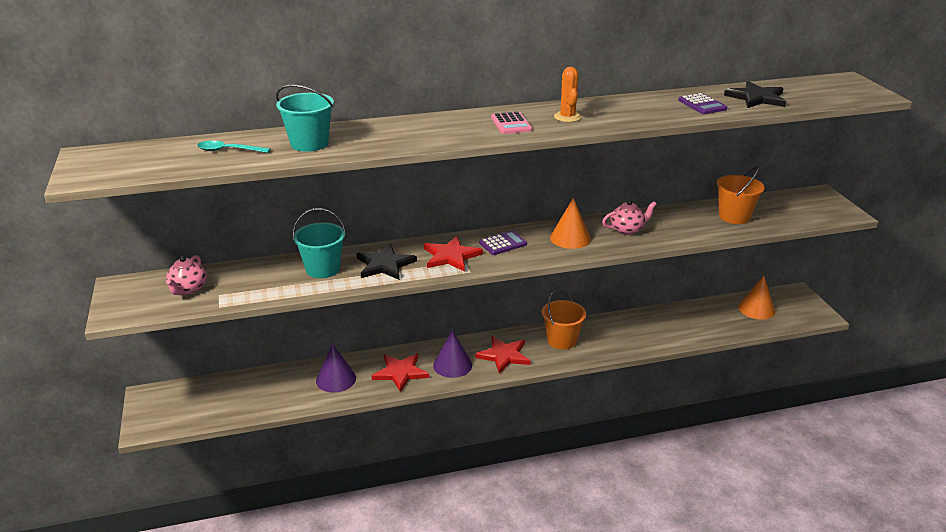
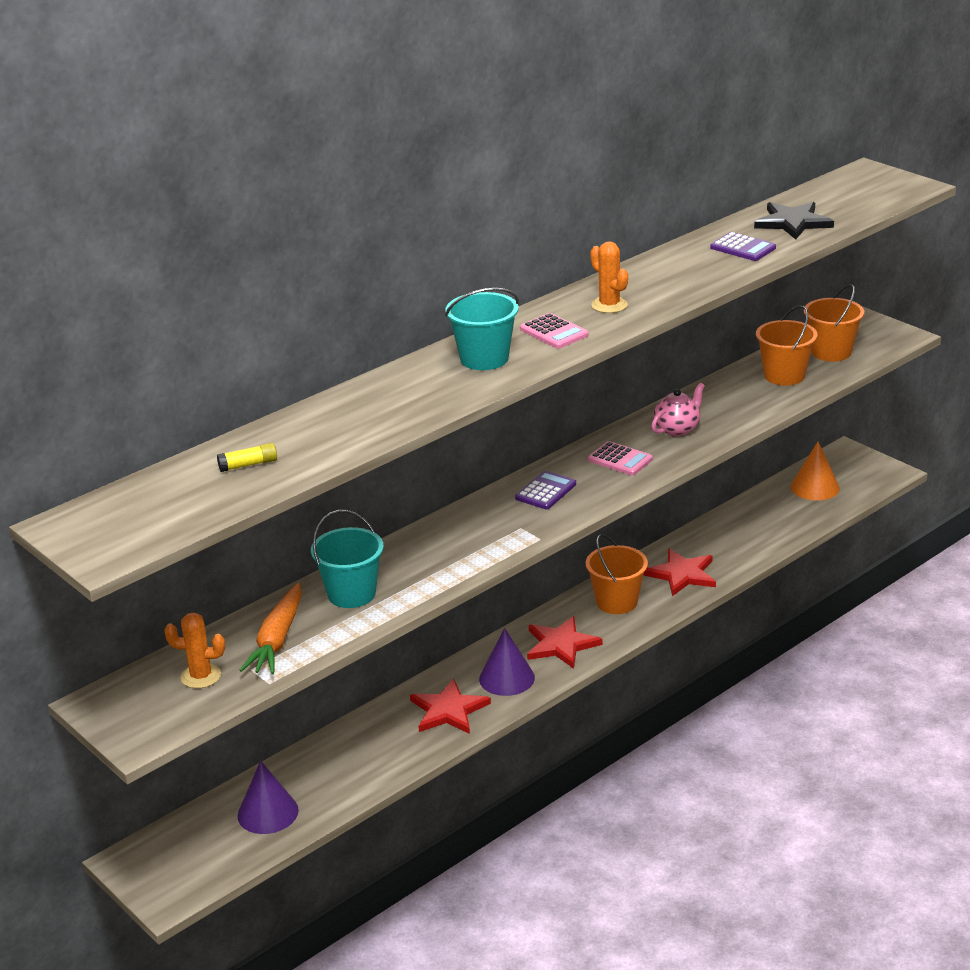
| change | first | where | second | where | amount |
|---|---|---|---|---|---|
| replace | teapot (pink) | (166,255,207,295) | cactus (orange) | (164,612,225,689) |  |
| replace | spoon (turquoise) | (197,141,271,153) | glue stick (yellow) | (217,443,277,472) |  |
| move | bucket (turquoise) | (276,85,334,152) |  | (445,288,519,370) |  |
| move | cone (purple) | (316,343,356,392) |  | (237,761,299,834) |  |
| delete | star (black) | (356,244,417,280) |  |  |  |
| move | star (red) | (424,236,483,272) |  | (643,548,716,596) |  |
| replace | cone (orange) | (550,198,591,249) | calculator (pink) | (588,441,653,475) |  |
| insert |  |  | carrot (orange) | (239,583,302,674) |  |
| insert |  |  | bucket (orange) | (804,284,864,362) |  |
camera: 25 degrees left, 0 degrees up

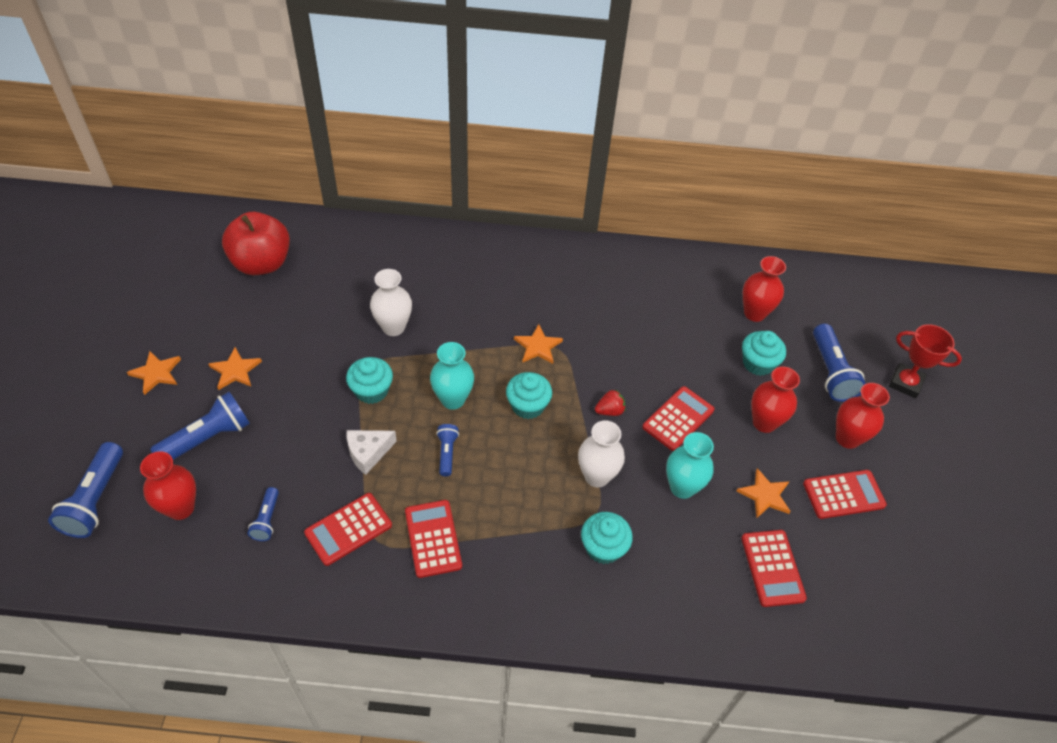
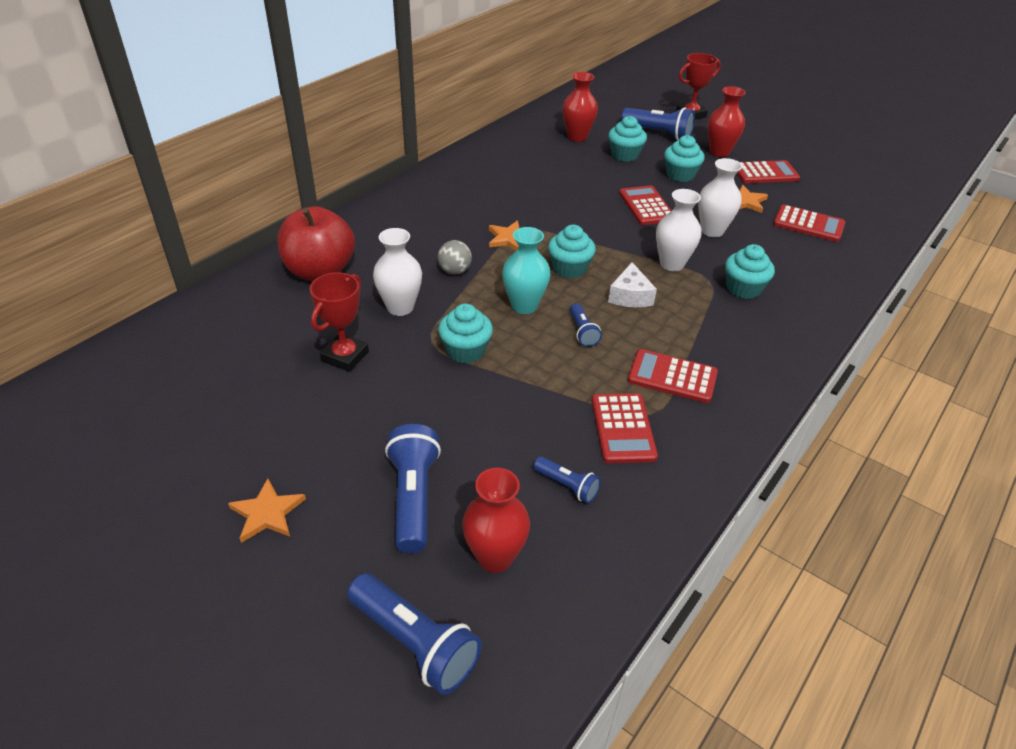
| change | first | where | second | where | amount |
|---|---|---|---|---|---|
| delete | star (orange) | (208,347,262,390) |  |  |  |
| move | apple (red) | (222,212,290,275) |  | (277,206,355,281) |  |
| move | cheese (white) | (347,430,397,475) |  | (608,262,657,307) |  |
| rotate | flashlight (blue) | (436,424,459,476) |  | (570,303,602,347) | 135 degrees counterclockwise |
| delete | strawberry (red) | (595,389,625,416) |  |  |  |
| recolor | vase (turquoise) | (666,432,714,499) | vase (white) | (698,158,742,237) |  |
| replace | vase (red) | (751,366,800,433) | cupcake (turquoise) | (664,135,705,182) |  |
| rotate | calculator (red) | (803,470,887,519) |  | (737,160,800,183) | 60 degrees clockwise |
| insert |  |  | trophy (red) | (309,272,369,372) |  |
| insert |  |  | ball (grey) | (438,240,472,275) |  |
camera: 55 degrees left, 10 degrees down

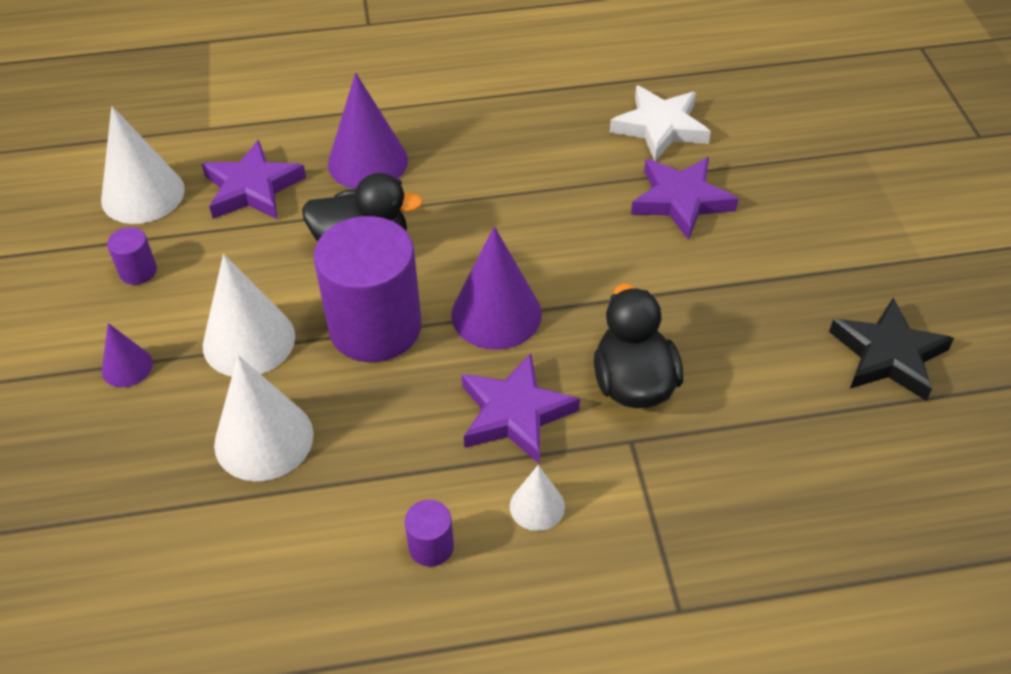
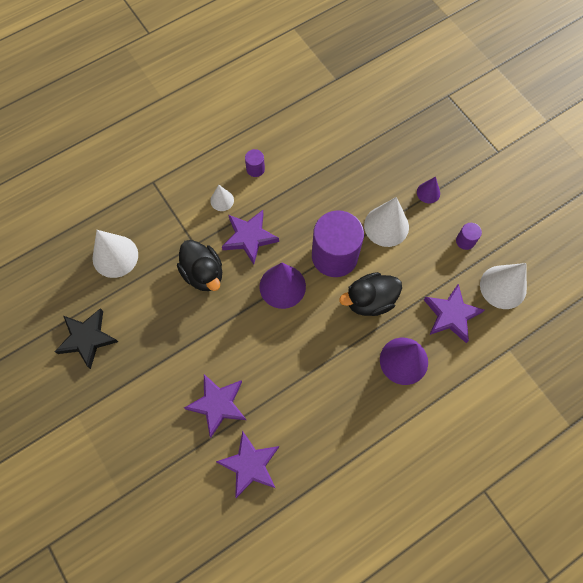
| change | first | where | second | where | amount |
|---|---|---|---|---|---|
| move | cone (white) | (214,355,314,481) |  | (92,230,138,278) |  |
| recolor | star (white) | (610,85,711,161) | star (purple) | (216,430,279,498) |  |
camera: 155 degrees right, 20 degrees up

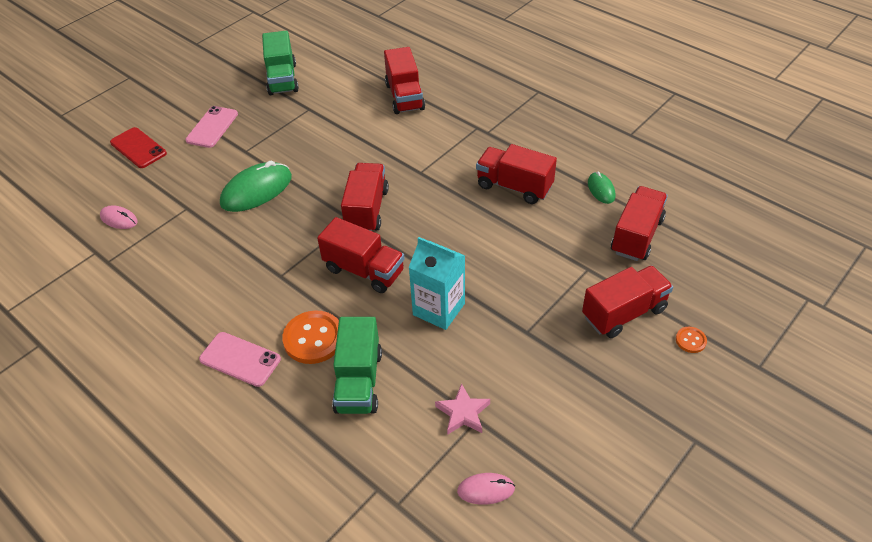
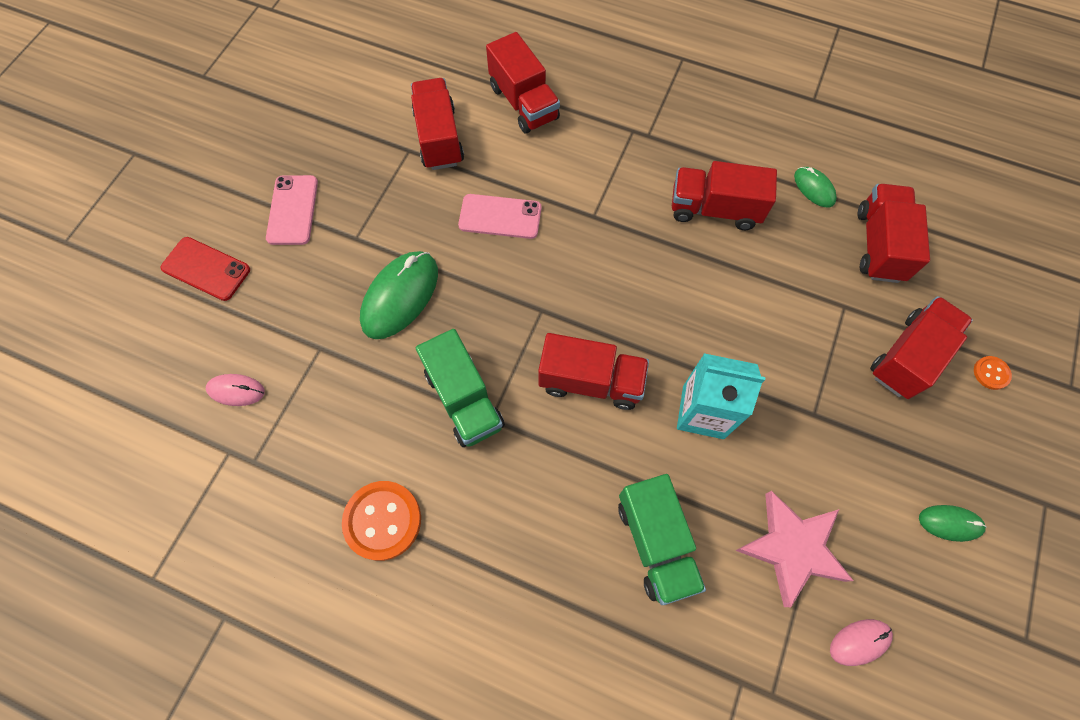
| change | first | where | second | where | amount |
|---|---|---|---|---|---|
| move | phone (pink) | (199,332,281,387) |  | (458,194,541,239) |  |
| move | truck (green) | (262,31,299,95) |  | (416,329,505,447) |  |
| move | button (orange) | (282,311,339,364) |  | (342,481,421,561) |  |
| move | truck (red) | (341,163,389,231) |  | (411,78,464,170) |  |
| resize | star (pink) | (435,383,490,435) |  | (735,491,854,607) | x1.66 |
| insert |  |  | mouse (green) | (919,505,987,542) |  |
camera: 20 degrees left, 20 degrees up

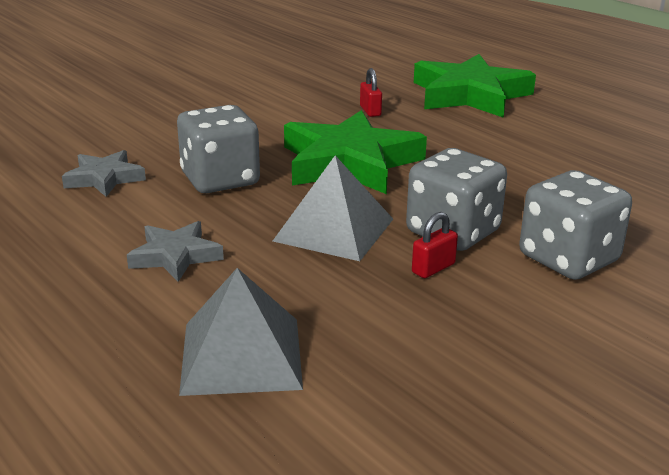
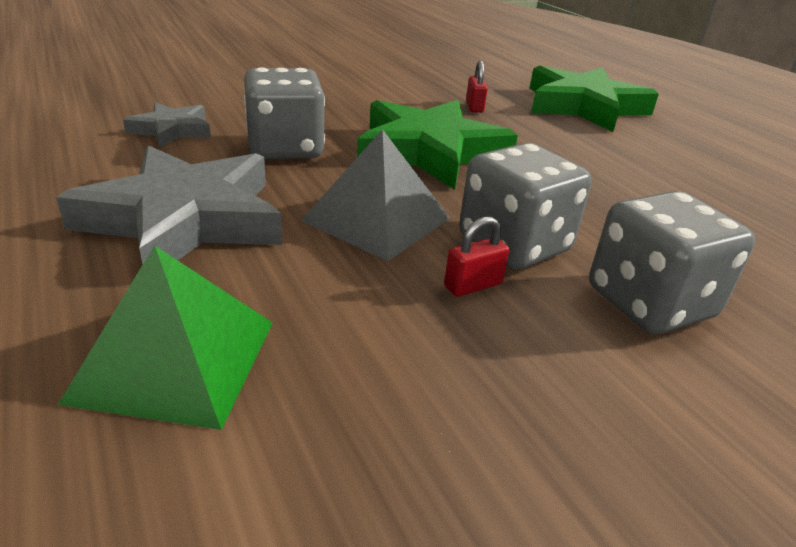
| change | first | where | second | where | amount |
|---|---|---|---|---|---|
| resize | star (grey) | (127,221,224,282) |  | (56,145,282,264) | x1.93 |
| recolor | pyramid (grey) | (179,268,303,396) | pyramid (green) | (58,245,273,430) |  |
camera: 10 degrees right, 5 degrees up

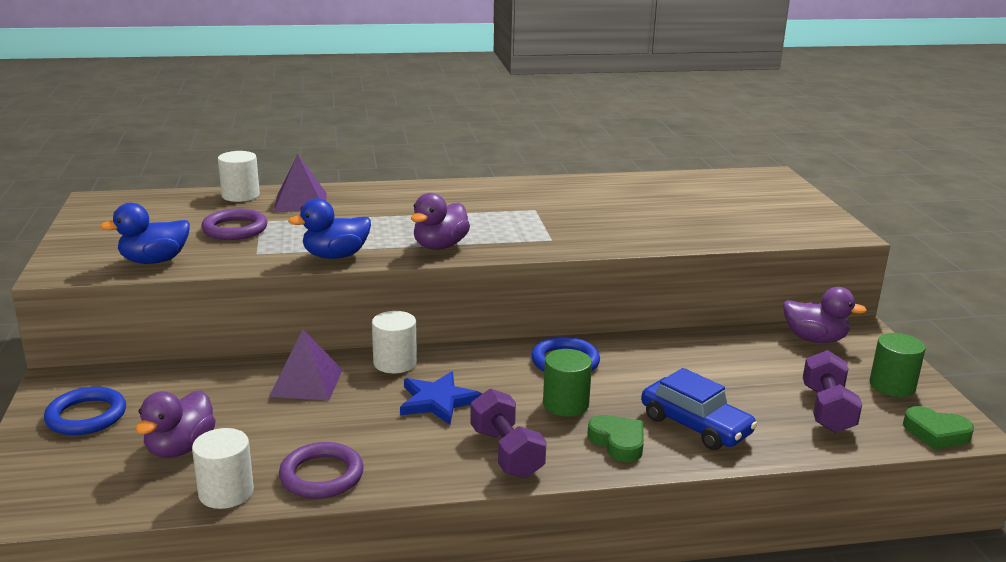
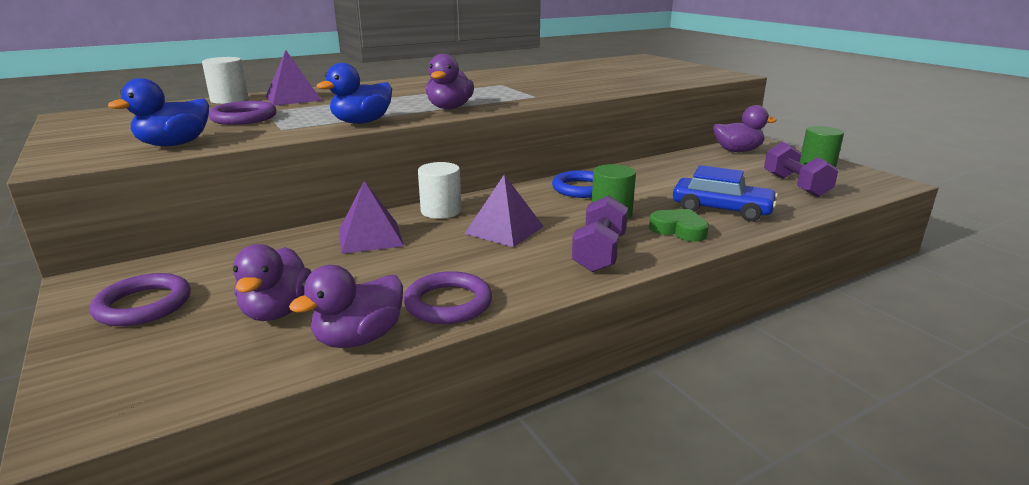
| change | first | where | second | where | amount |
|---|---|---|---|---|---|
| recolor | ring (blue) | (44,387,126,435) | ring (purple) | (90,273,191,326) |  |
| replace | cylinder (white) | (192,428,254,509) | duck (purple) | (289,265,403,348) |  |
| replace | star (blue) | (400,371,482,425) | pyramid (purple) | (465,175,544,247) |  |
| rotate | dumbbell (purple) | (470,388,547,478) |  | (572,196,628,272) | 60 degrees clockwise |
| delete | heart (green) | (903,406,974,449) |  |  |  |
camera: 20 degrees left, 0 degrees up

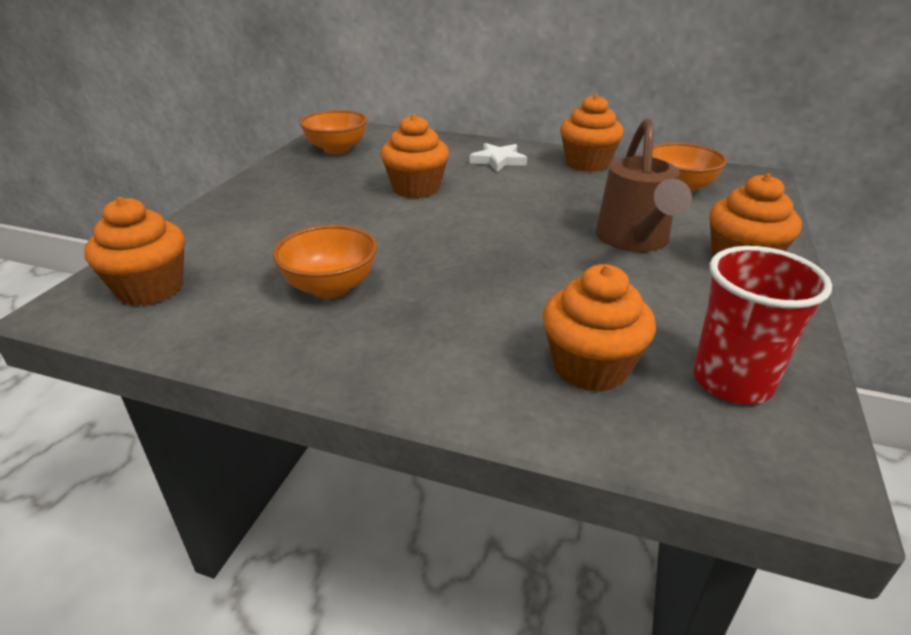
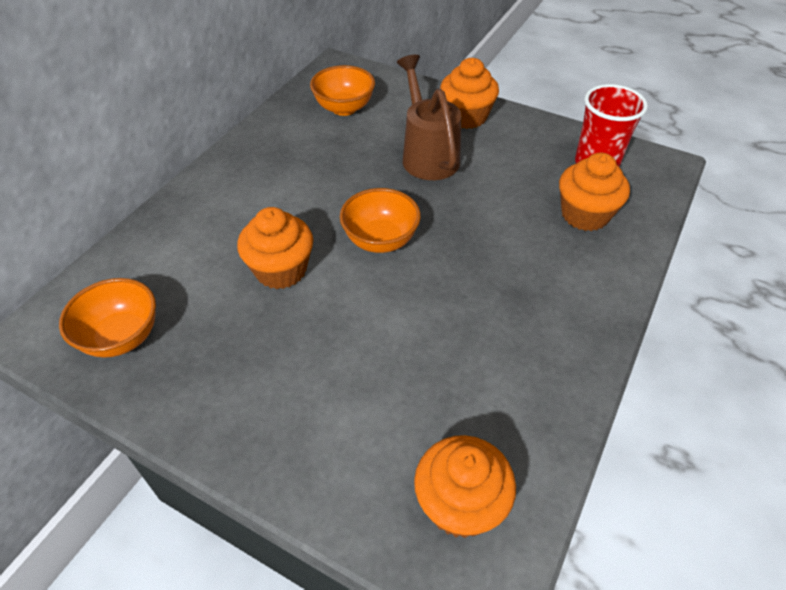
| change | first | where | second | where | amount |
|---|---|---|---|---|---|
| move | bowl (orange) | (272,225,378,299) |  | (340,188,421,253) |  |
| delete | star (white) | (470,143,527,172) |  |  |  |
| delete | cupcake (orange) | (560,94,624,172) |  |  |  |
| rotate | watering can (brown) | (596,118,692,252) |  | (397,55,461,180) | 120 degrees counterclockwise |
camera: 80 degrees left, 15 degrees up

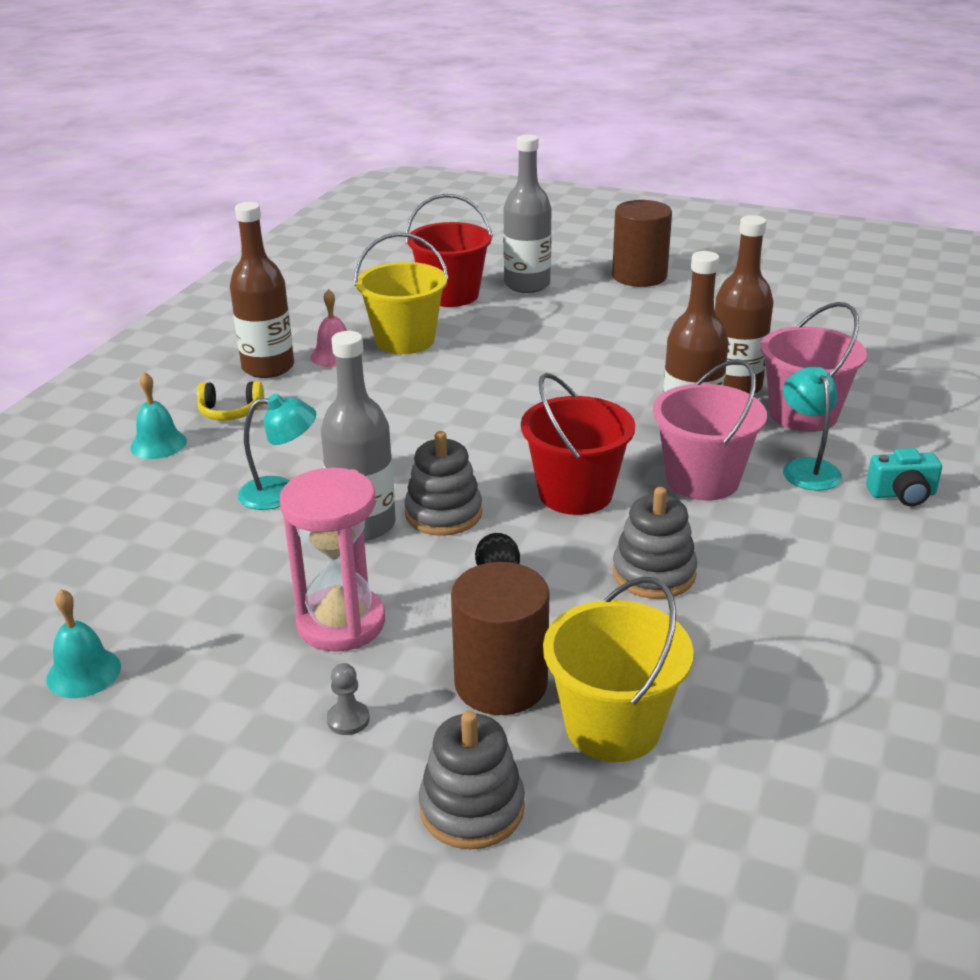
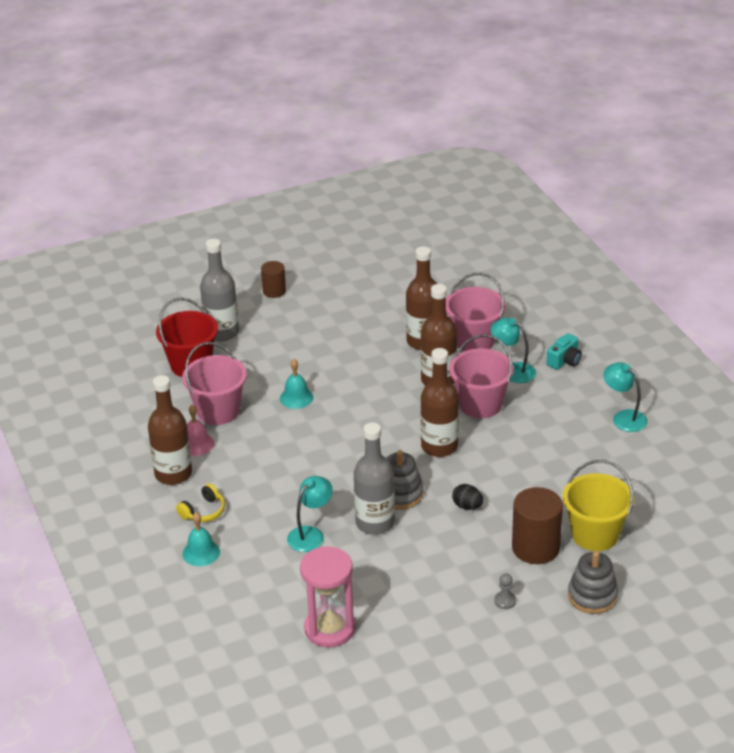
| change | first | where | second | where | amount |
|---|---|---|---|---|---|
| move | bell (turquoise) | (46,589,121,698) |  | (280,359,314,409) |  |
| move | hourglass (pink) | (280,468,385,652) |  | (300,546,355,647) |  |
| recolor | bucket (yellow) | (354,232,449,354) | bucket (pink) | (182,342,247,425) |  |
| replace | bucket (red) | (521,373,635,515) | bottle (brown) | (421,348,459,457) |  |
| resize | cylinder (brown) | (612,200,672,287) |  | (261,261,286,298) | x0.59 |
| delete | stacking toy (grey) | (612,487,697,599) |  |  |  |
| insert |  |  | lamp (turquoise) | (603,362,648,432) |  |
camera: 45 degrees left, 5 degrees up

